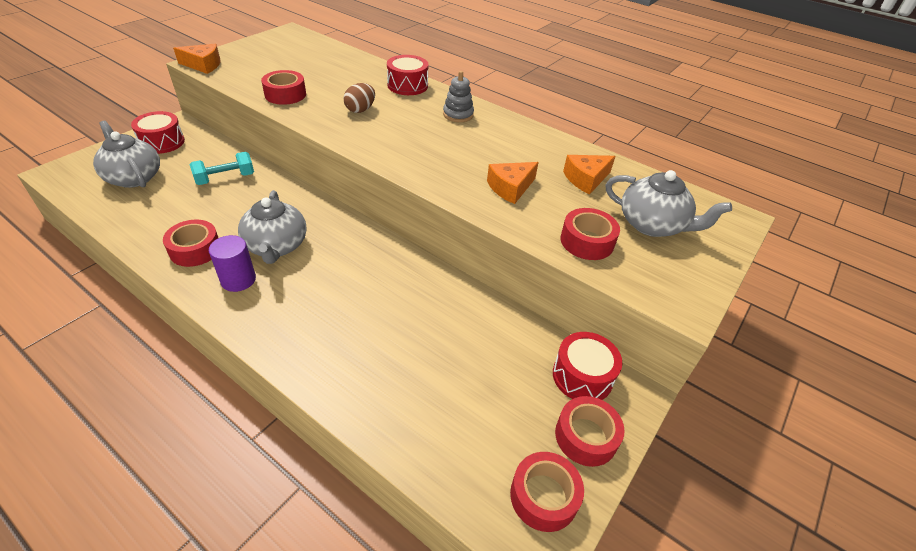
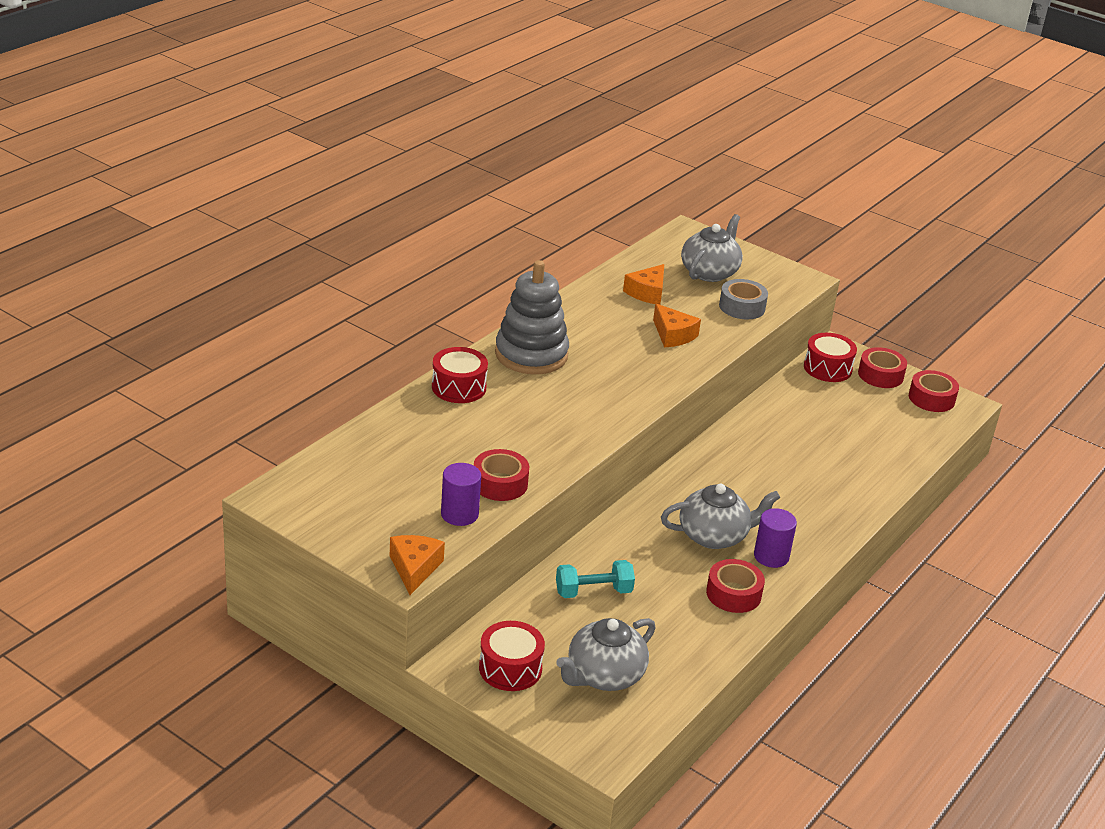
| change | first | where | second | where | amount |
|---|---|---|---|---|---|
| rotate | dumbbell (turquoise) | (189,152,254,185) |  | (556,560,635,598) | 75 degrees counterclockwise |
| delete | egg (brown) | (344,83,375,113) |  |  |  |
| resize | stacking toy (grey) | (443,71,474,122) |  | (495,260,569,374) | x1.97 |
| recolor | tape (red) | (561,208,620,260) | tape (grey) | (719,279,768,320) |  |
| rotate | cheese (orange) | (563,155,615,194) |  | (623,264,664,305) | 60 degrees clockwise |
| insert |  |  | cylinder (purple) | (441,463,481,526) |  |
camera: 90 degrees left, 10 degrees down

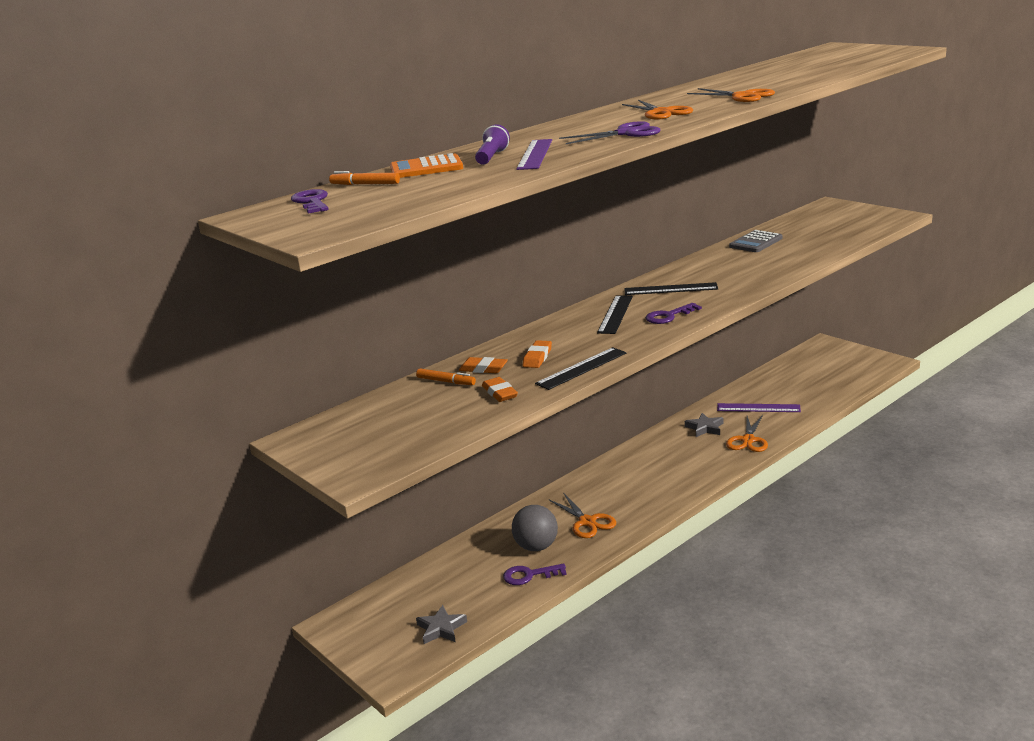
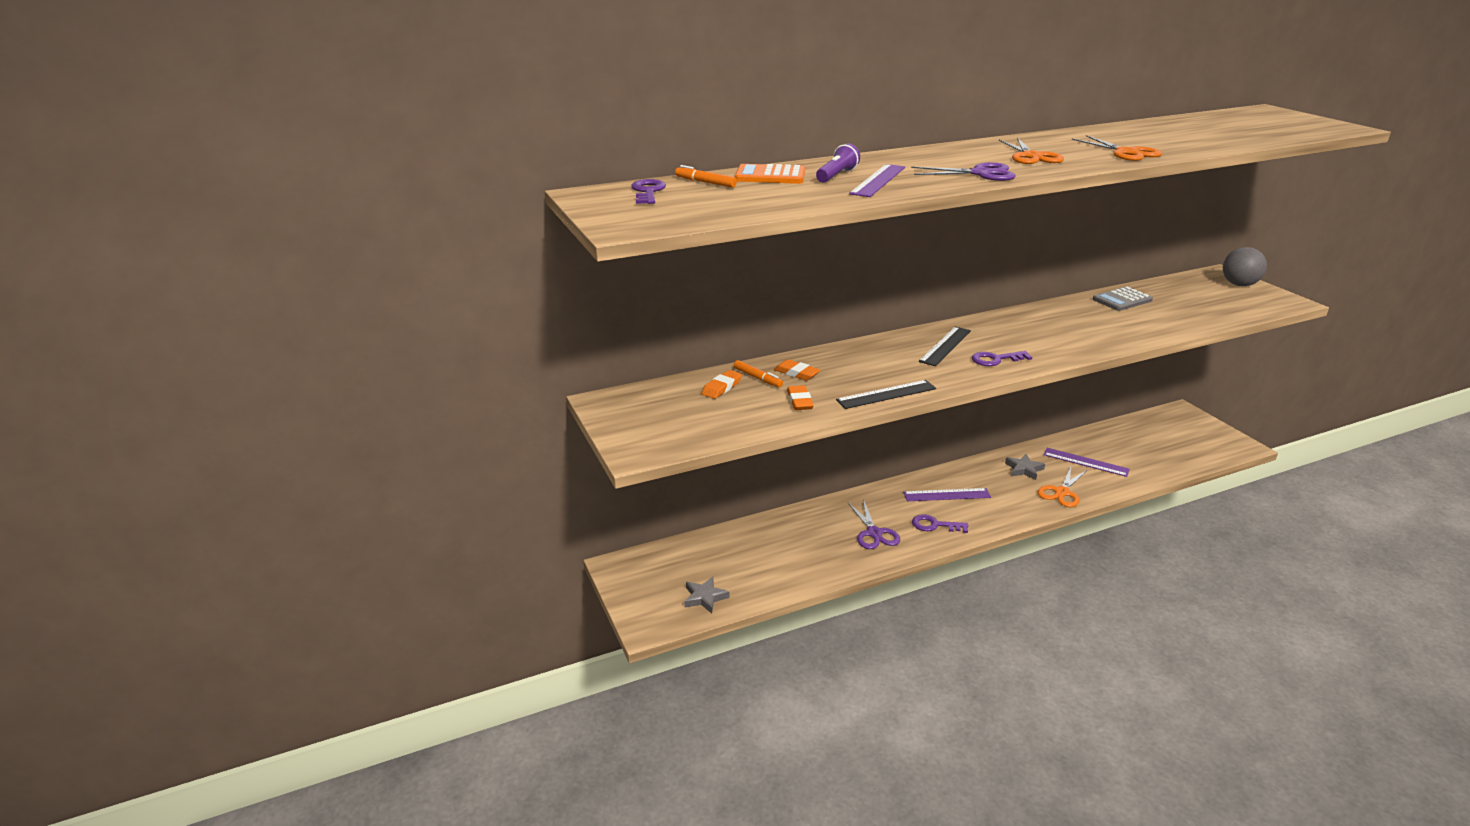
| change | first | where | second | where | amount |
|---|---|---|---|---|---|
| move | key (purple) | (503,564,567,585) |  | (912,514,968,533) |  |
| move | ball (grey) | (512,505,558,551) |  | (1223,247,1267,286) |  |
| move | eraser (orange) | (523,340,552,368) |  | (702,370,742,399) |  |
| recolor | scissors (orange) | (549,494,616,538) | scissors (purple) | (848,499,900,549) |  |
| delete | ruler (black) | (624,282,718,295) |  |  |  |
| insert |  |  | ruler (purple) | (903,488,991,501) |  |
camera: 15 degrees right, 5 degrees up

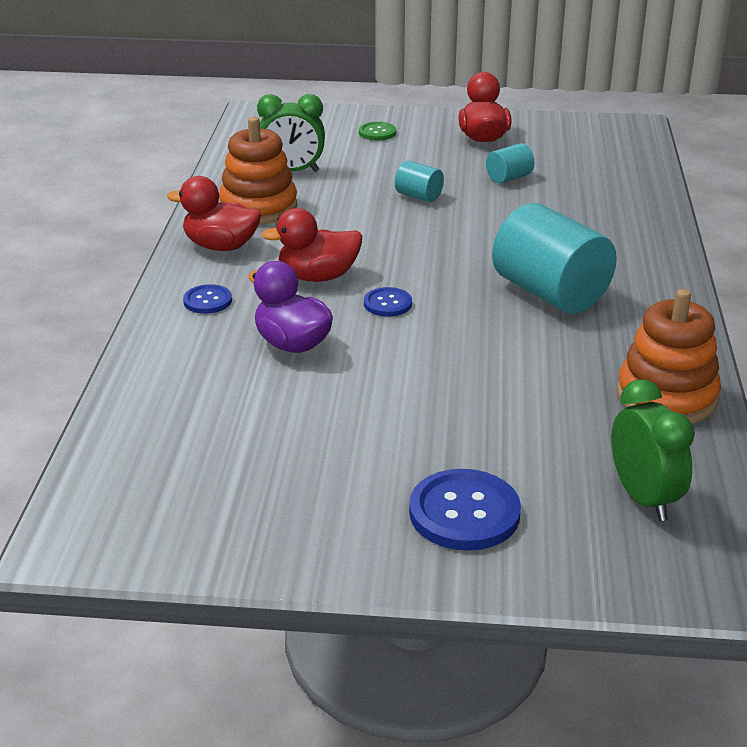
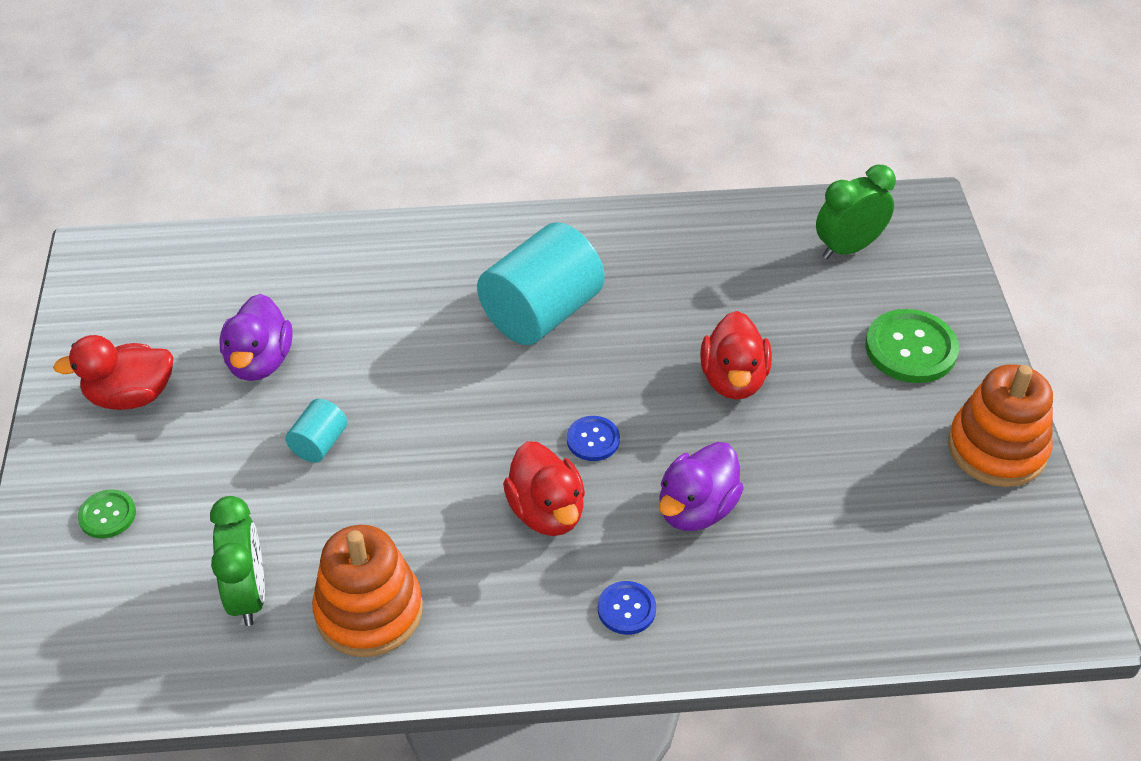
| change | first | where | second | where | amount |
|---|---|---|---|---|---|
| move | duck (red) | (167,176,261,251) |  | (700,311,772,399) |  |
| recolor | button (blue) | (409,469,521,551) | button (green) | (865,309,959,383) |  |
| replace | cylinder (turquoise) | (486,143,535,184) | duck (purple) | (219,294,292,381) |  |
| move | stacking toy (orange) | (617,289,721,424) |  | (948,364,1053,487) |  |
camera: 100 degrees left, 15 degrees up

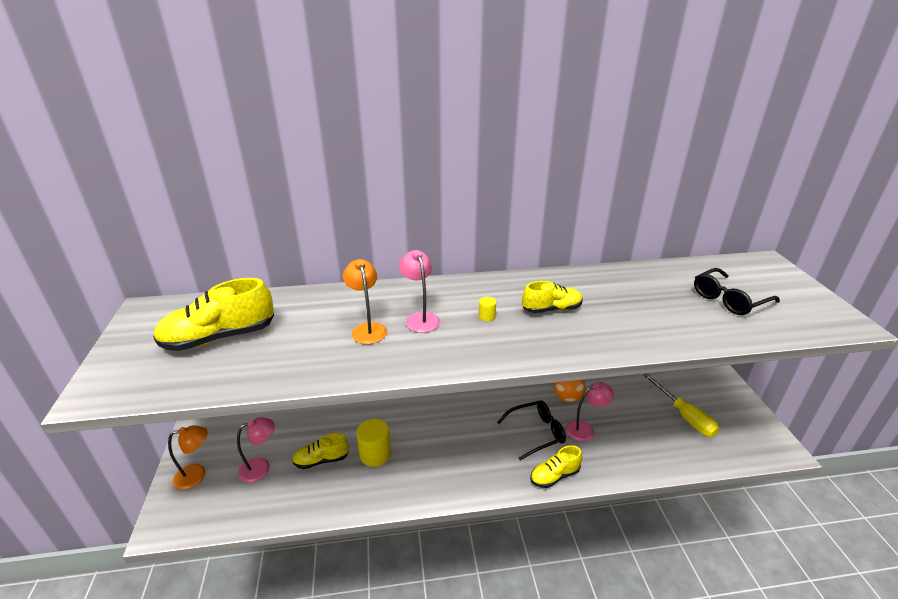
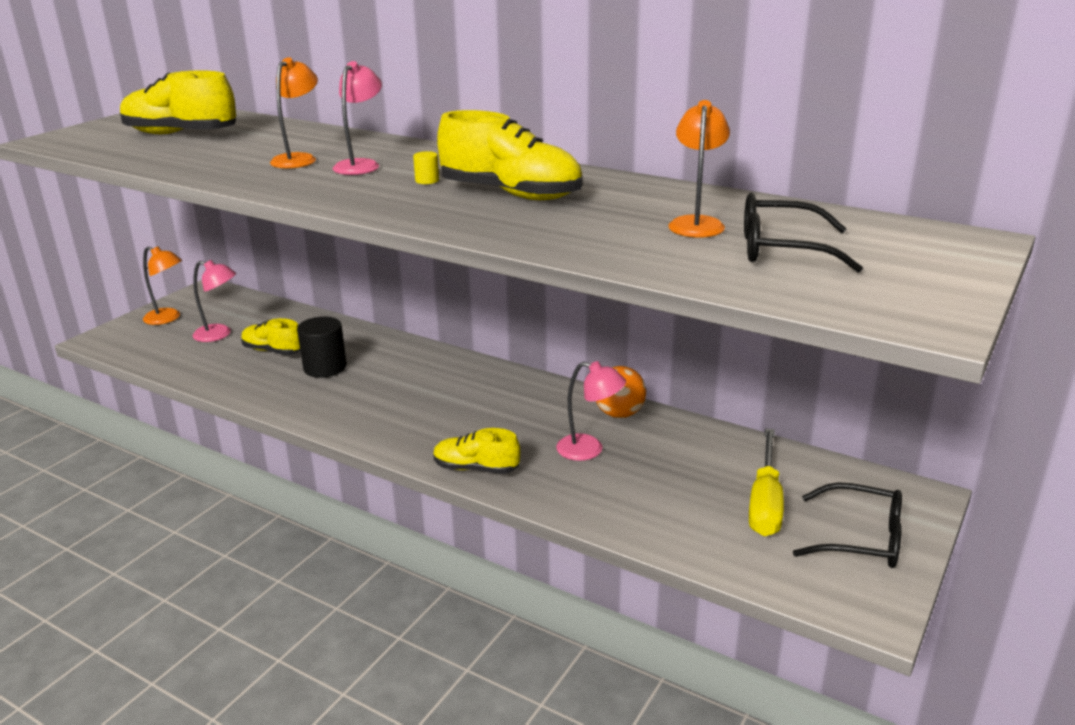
| change | first | where | second | where | amount |
|---|---|---|---|---|---|
| recolor | cylinder (yellow) | (356,419,391,467) | cylinder (black) | (297,316,347,378) |  |
| move | glasses (black) | (497,401,566,460) |  | (793,482,902,568) |  |
| resize | shoe (yellow) | (522,281,583,313) |  | (437,110,583,200) | x1.64 |
| insert |  |  | lamp (orange) | (668,100,730,238) |  |
camera: 40 degrees right, 5 degrees down

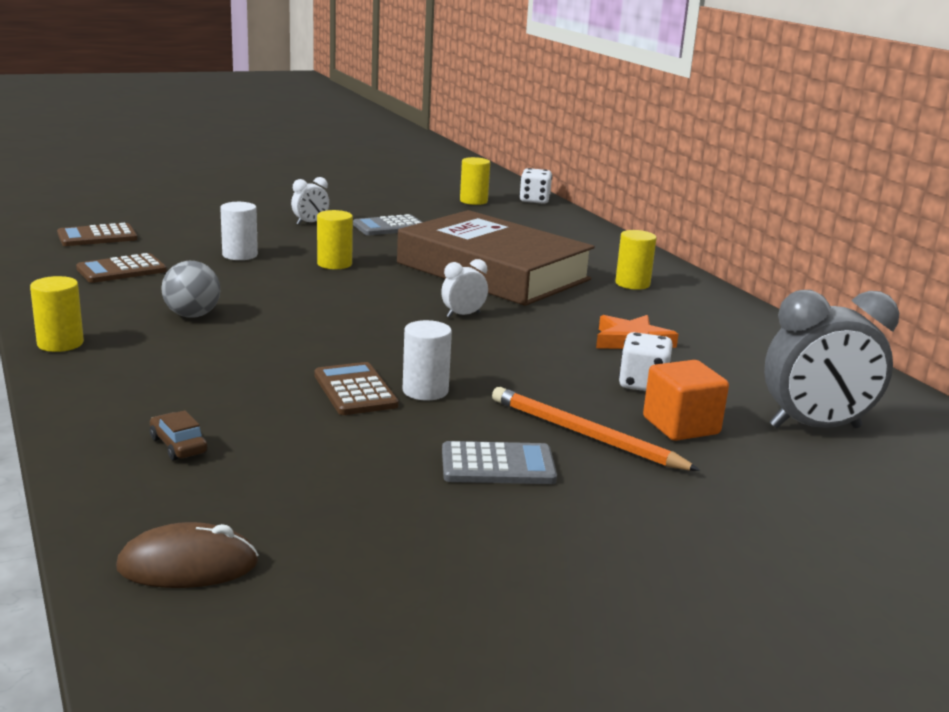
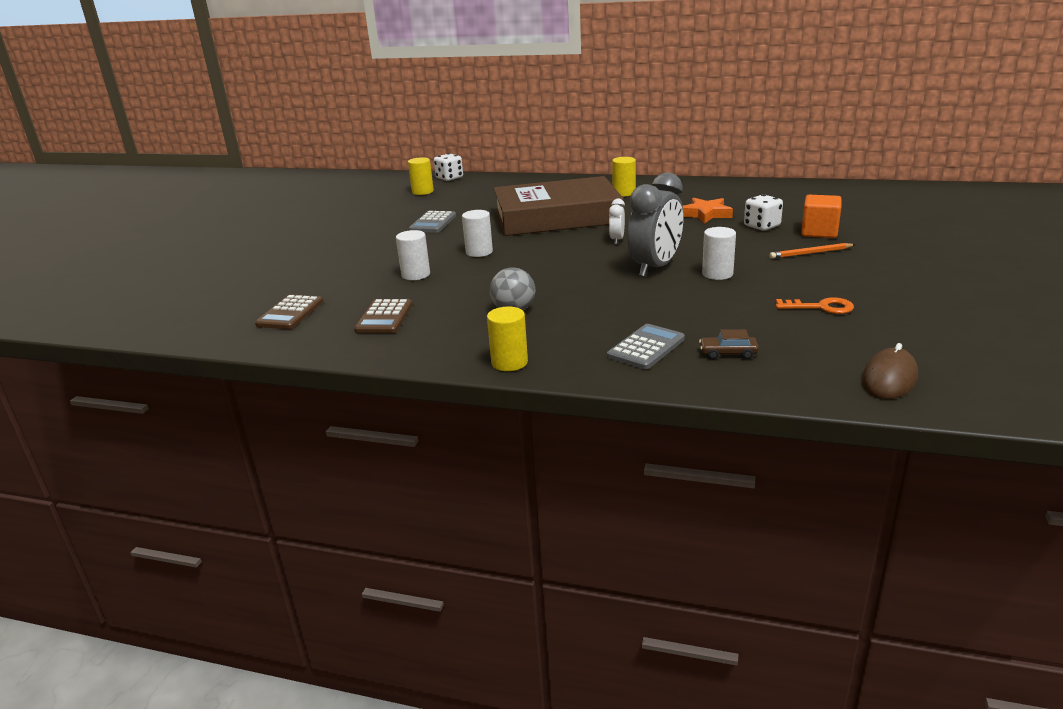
| change | first | where | second | where | amount |
|---|---|---|---|---|---|
| delete | clock (white) | (291,177,329,225) |  |  |  |
| delete | calculator (brown) | (314,362,399,415) |  |  |  |
| recolor | cylinder (yellow) | (317,210,353,269) | cylinder (white) | (462,210,493,257) |  |
| move | calculator (grey) | (442,441,557,484) |  | (607,324,685,369) |  |
| resize | pencil (orange) | (492,387,700,471) |  | (770,243,856,259) | x0.65 |
| move | clock (grey) | (764,290,899,428) |  | (627,172,683,277) |  |
| insert |  |  | key (orange) | (776,297,854,314) |  |
camera: 45 degrees left, 5 degrees up

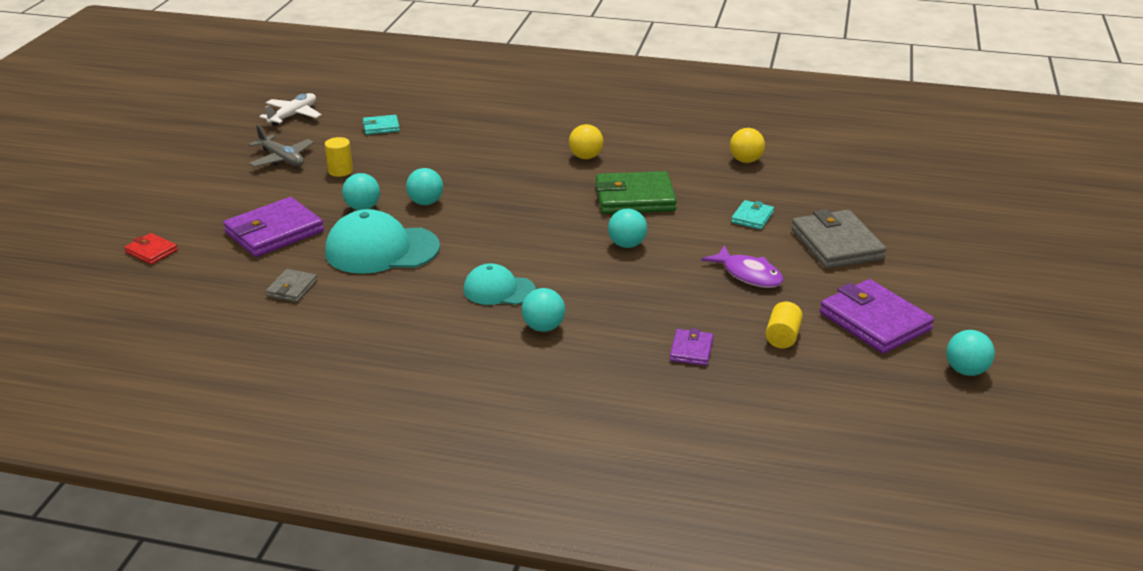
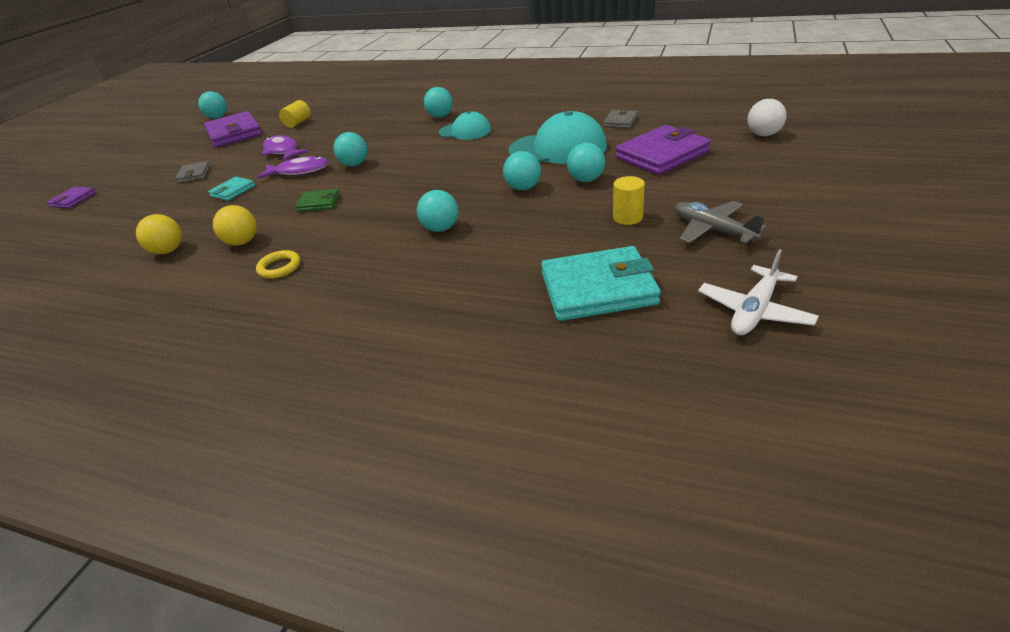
| change | first | where | second | where | amount |
|---|---|---|---|---|---|
| replace | wallet (red) | (124,233,178,265) | ball (white) | (747,99,787,136) |  |
| resize | wallet (turquoise) | (362,115,400,135) |  | (541,246,661,321) | x1.96 |
| move | ball (yellow) | (569,124,603,159) |  | (213,205,257,246) |  |
| resize | wallet (green) | (596,171,677,214) |  | (295,189,340,212) | x0.51 |
| move | wallet (purple) | (670,328,714,366) |  | (47,187,96,208) |  |
| resize | wallet (grey) | (791,209,887,269) |  | (175,161,211,183) | x0.51 |
| insert |  |  | ring (yellow) | (256,250,300,279) |  |
| insert |  |  | fish (purple) | (257,156,329,179) |  |
| insert |  |  | ball (turquoise) | (417,190,458,232) |  |
camera: 170 degrees left, 5 degrees up

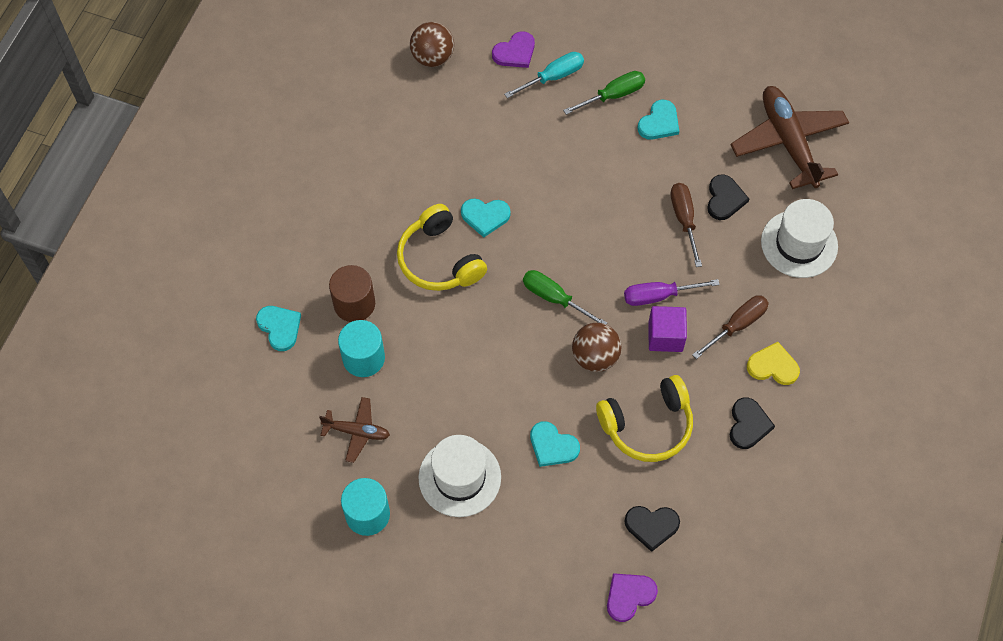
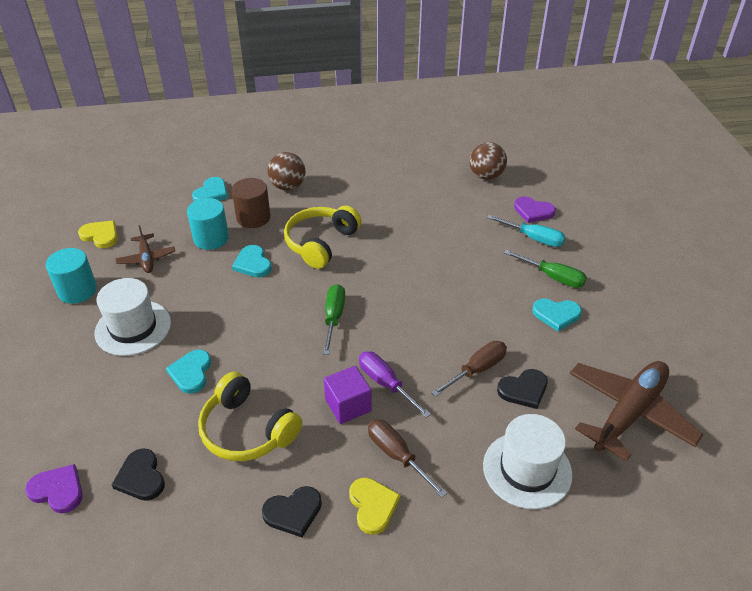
| change | first | where | second | where | amount |
|---|---|---|---|---|---|
| move | heart (turquoise) | (461,198,511,237) |  | (232,245,272,277) |  |
| move | ball (brown) | (572,323,622,372) |  | (268,152,305,190) |  |
| rotate | screwdriver (brown) | (692,295,769,359) |  | (368,419,447,498) | 150 degrees counterclockwise |
| insert |  |  | heart (yellow) | (78,220,118,248) |  |
camera: 60 degrees right, 20 degrees down

